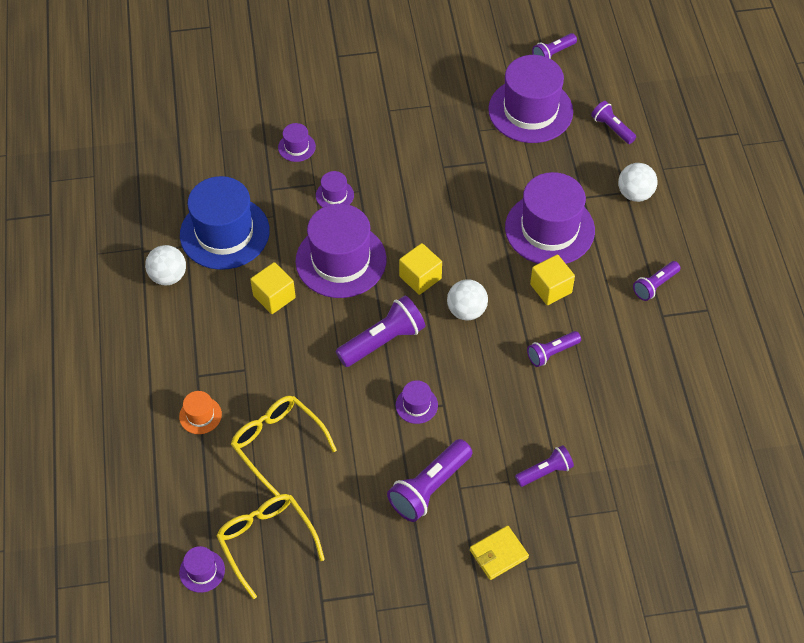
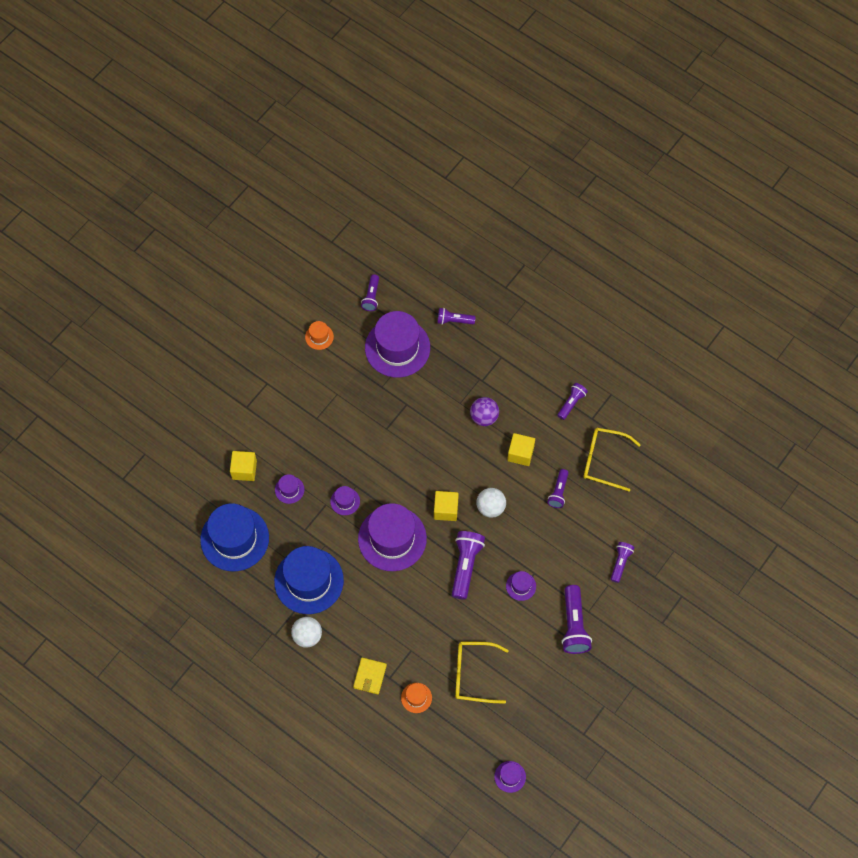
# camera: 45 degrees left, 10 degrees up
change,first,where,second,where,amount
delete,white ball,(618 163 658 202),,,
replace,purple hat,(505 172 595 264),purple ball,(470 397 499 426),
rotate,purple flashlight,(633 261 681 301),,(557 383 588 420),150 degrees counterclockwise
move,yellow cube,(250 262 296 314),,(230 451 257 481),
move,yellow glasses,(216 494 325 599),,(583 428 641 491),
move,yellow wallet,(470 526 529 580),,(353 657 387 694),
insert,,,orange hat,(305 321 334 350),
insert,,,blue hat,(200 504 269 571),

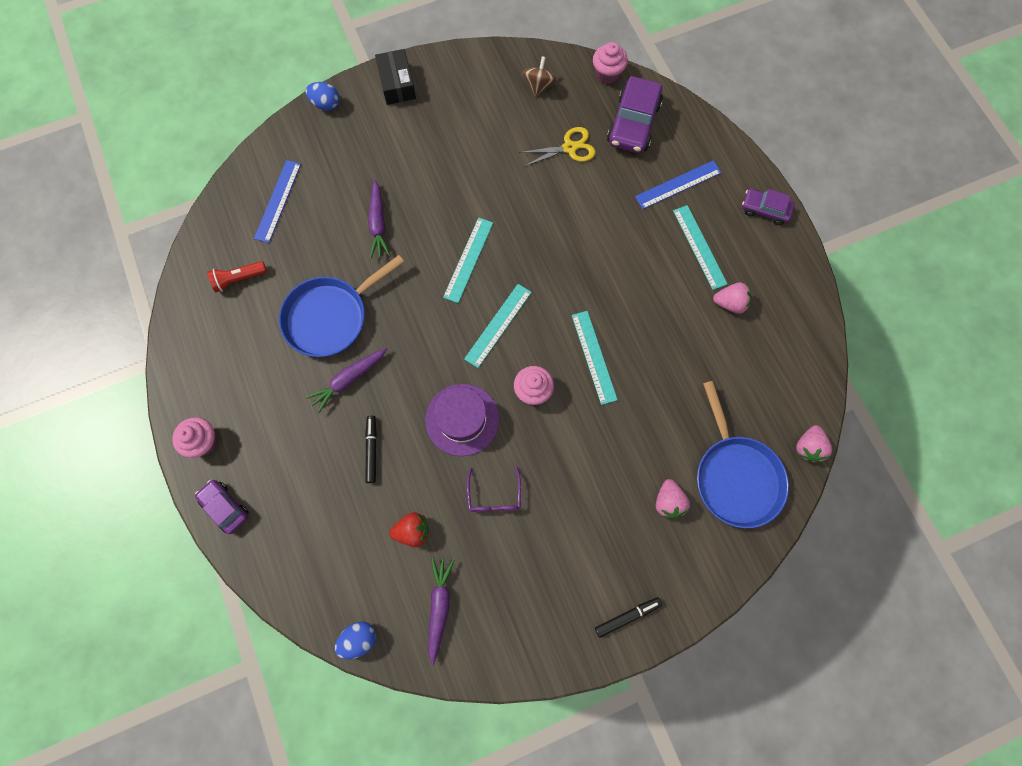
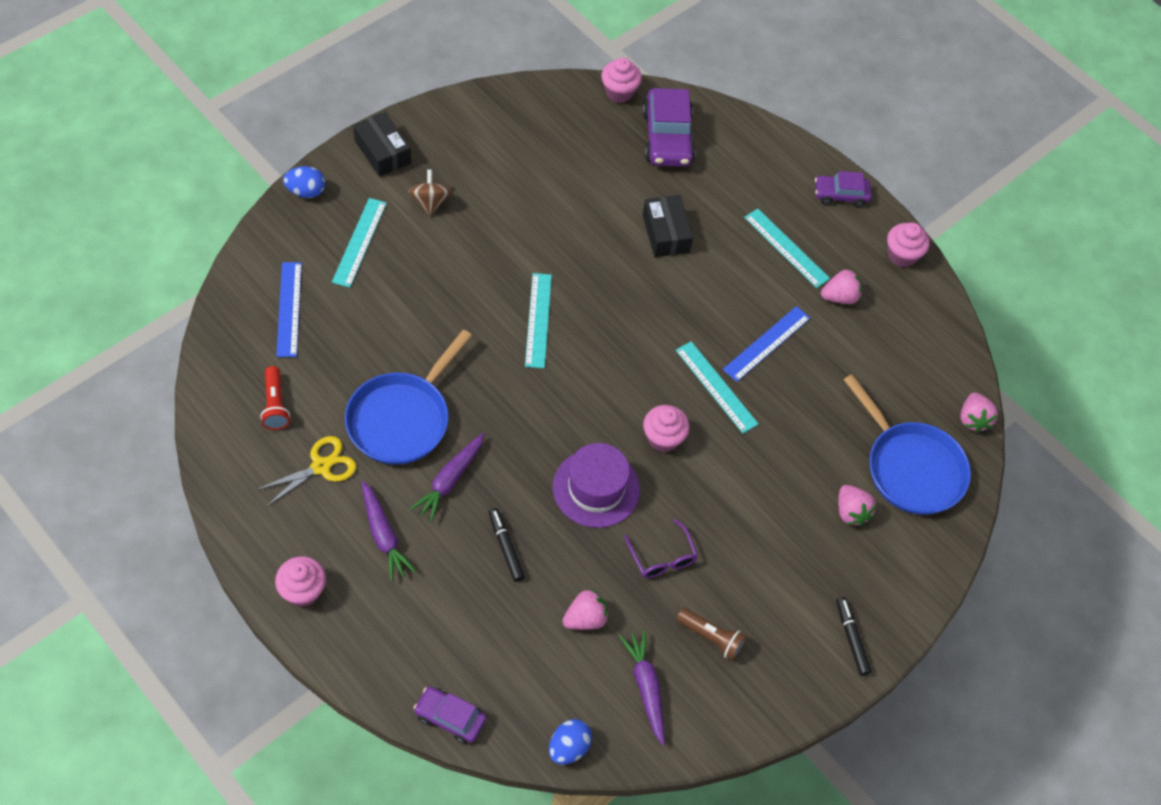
# camera: 25 degrees left, 15 degrees down
change,first,where,second,where,amount
move,brown spinning top,(523 56 557 97),,(408 170 451 216),
move,yellow scissors,(519 127 595 167),,(256 436 357 507),
move,blue ruler,(635 160 722 209),,(723 306 810 382),
move,purple carrot,(368 179 391 259),,(361 481 416 582),
rotate,red flashlight,(207 261 267 292),,(260 366 290 430),60 degrees counterclockwise
move,turquoise ruler,(464 284 532 368),,(332 198 387 288),
move,purple car,(195 480 249 534),,(414 686 486 744),
recolor,red strawberry,(389 512 429 547),pink strawberry,(562 589 609 630),
rotate,black marker,(595 597 662 638),,(836 597 872 676),60 degrees counterclockwise
insert,,,black box,(643 195 693 257),
insert,,,pink cupcake,(887 223 930 267),
insert,,,brown flashlight,(676 608 747 661),

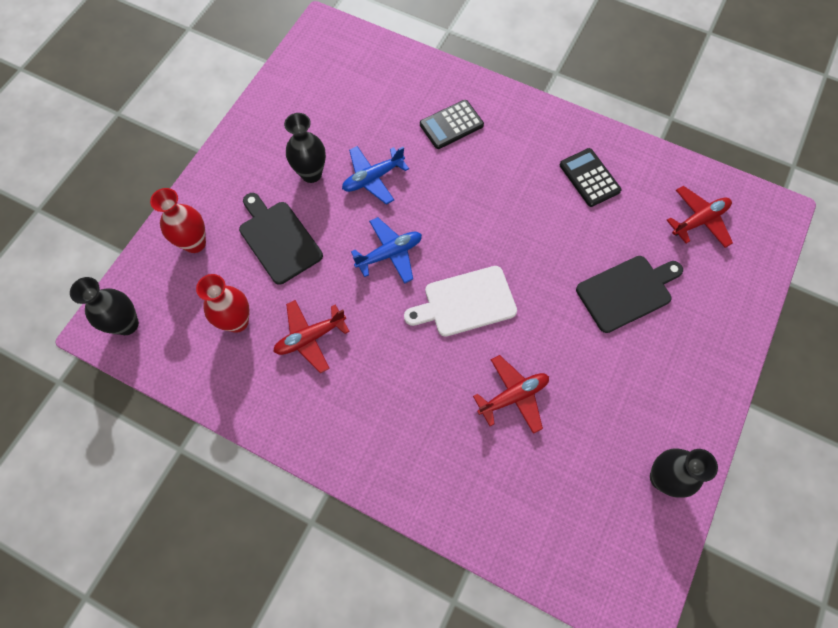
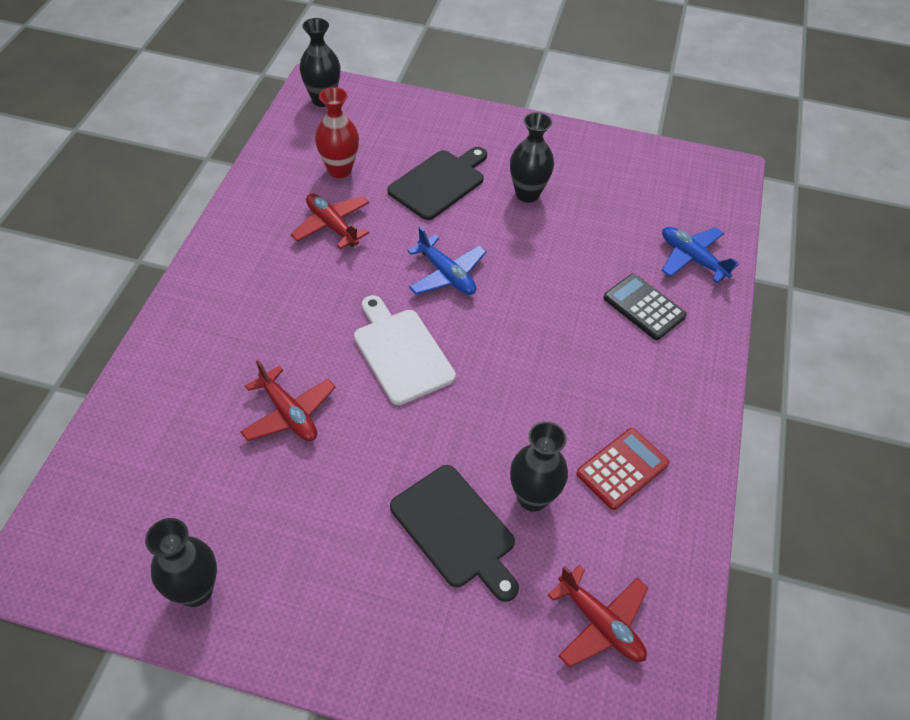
# camera: 75 degrees right, 15 degrees down
change,first,where,second,where,amount
move,blue plane,(342 146 409 205),,(662 227 739 283),
recolor,black calculator,(560 148 622 207),red calculator,(576 428 669 510),
delete,red vase,(150 188 206 253),,,
insert,,,black vase,(510 421 568 512),

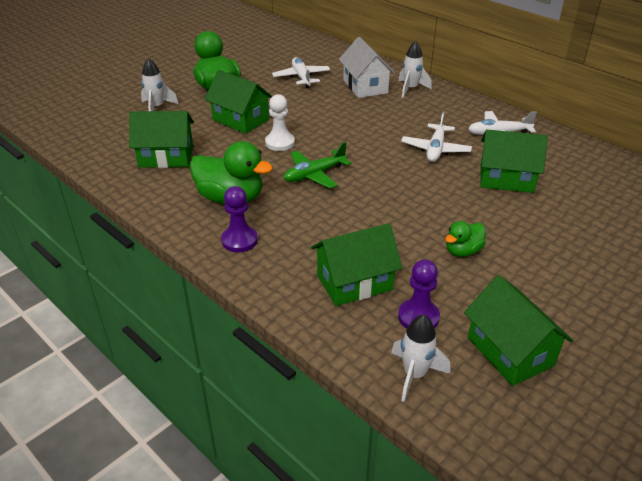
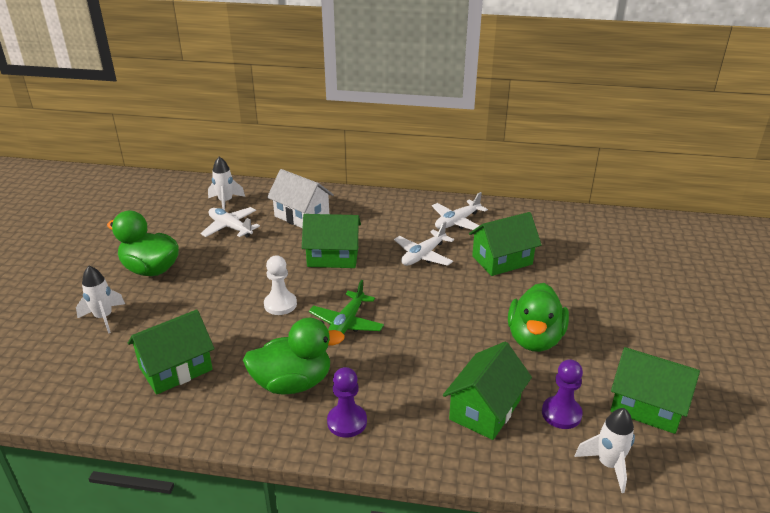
# camera: 35 degrees left, 5 degrees down
change,first,where,second,where,amount
move,white rocket,(398 41 432 98),,(208 157 245 210),
move,green house,(205 70 272 134),,(302 214 361 268),
rotate,white plane,(401 112 472 162),,(394 221 454 266),60 degrees clockwise
resize,green duck,(445 221 486 257),,(508 283 569 352),x1.82

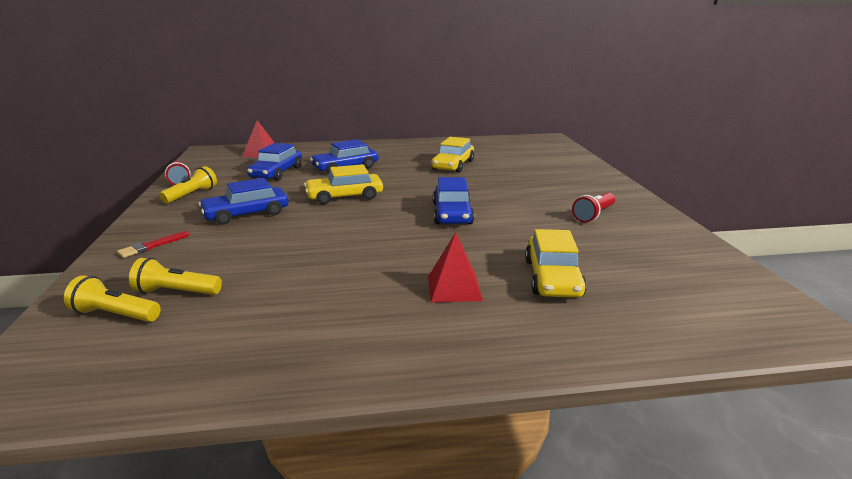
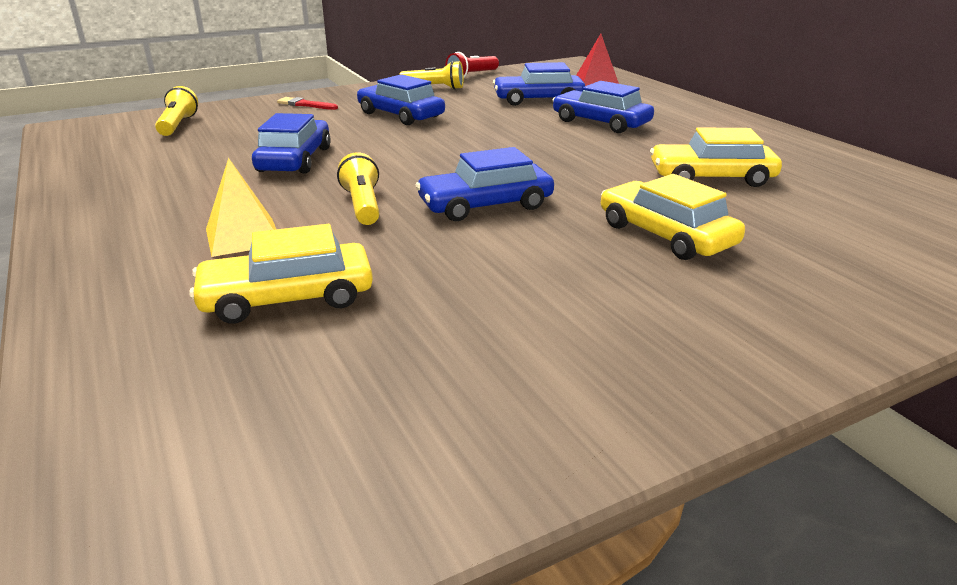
# camera: 70 degrees right, 5 degrees up
change,first,where,second,where,amount
move,yellow car,(304 164 383 205),,(601 174 745 260),
delete,red flashlight,(572 193 615 222),,,
recolor,red pyramid,(428 232 483 302),yellow pyramid,(206 158 276 257),
move,yellow flashlight,(129 258 222 295),,(337 152 380 225),
insert,,,blue car,(252 113 331 174),

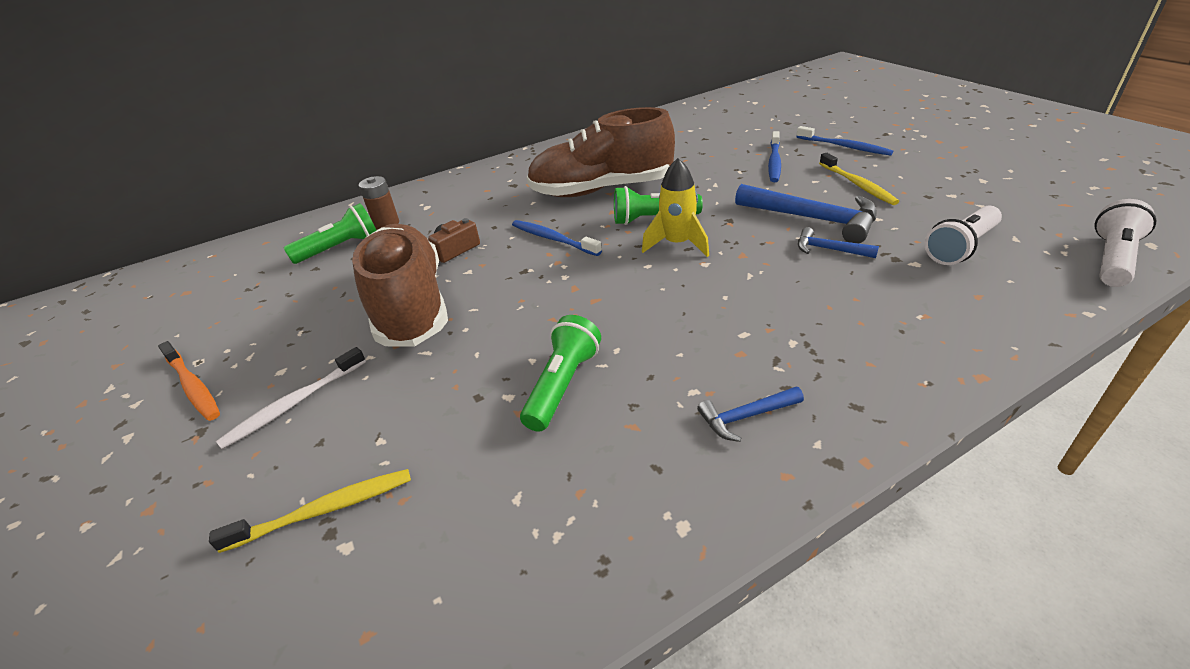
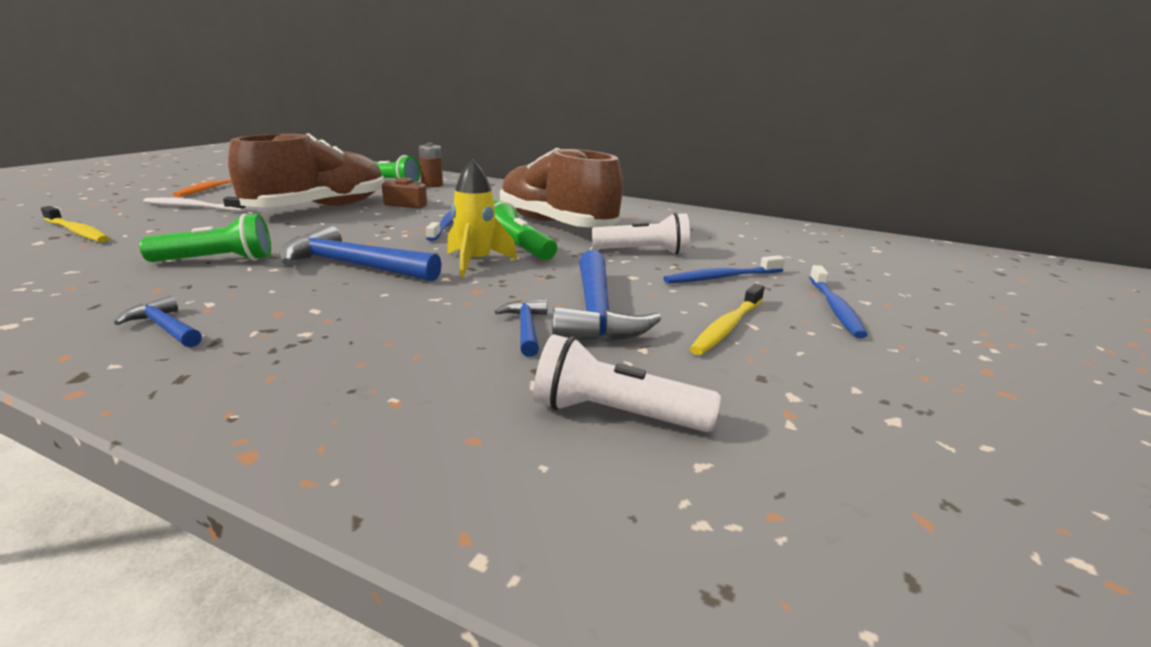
# camera: 50 degrees right, 15 degrees down
change,first,where,second,where,amount
move,white flashlight,(1095 199 1156 287),,(592 212 690 254),
insert,,,blue hammer,(278 225 442 281),

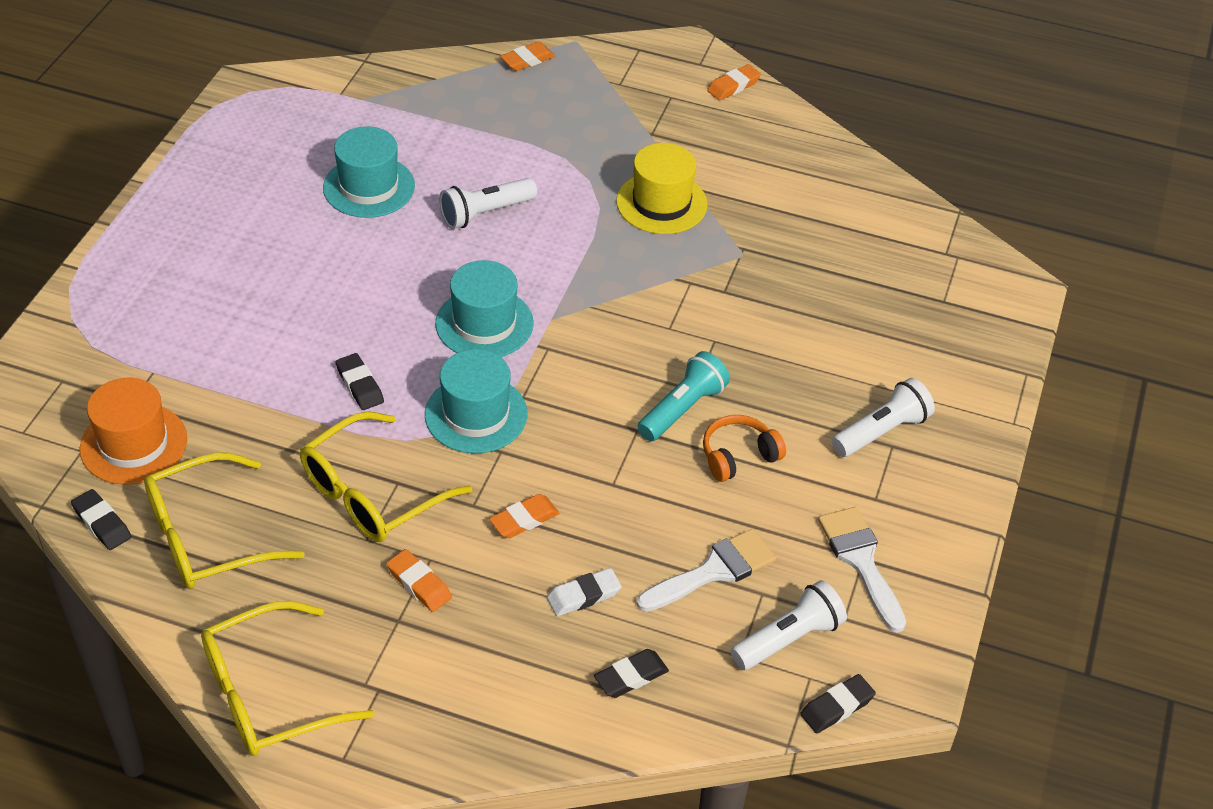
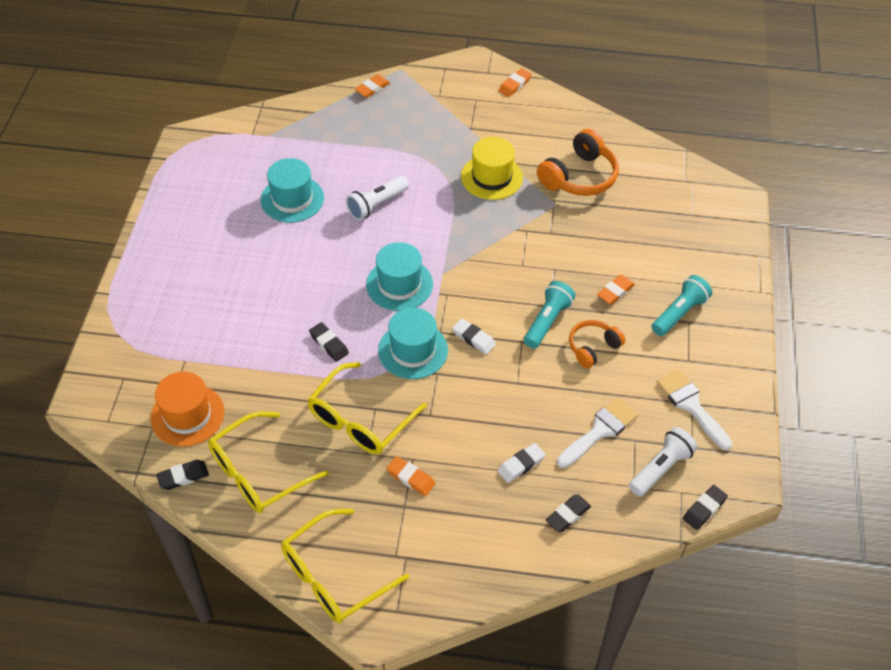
# camera: 10 degrees left, 5 degrees up
change,first,where,second,where,amount
recolor,white flashlight,(832 378 935 457),turquoise flashlight,(651 275 712 336),
rotate,black eraser,(71 489 131 550),,(156 460 209 490),60 degrees counterclockwise
move,orange eraser,(489 494 559 538),,(597 275 635 304),
insert,,,orange headphones,(537 129 619 196),
insert,,,white eraser,(452 318 496 355),

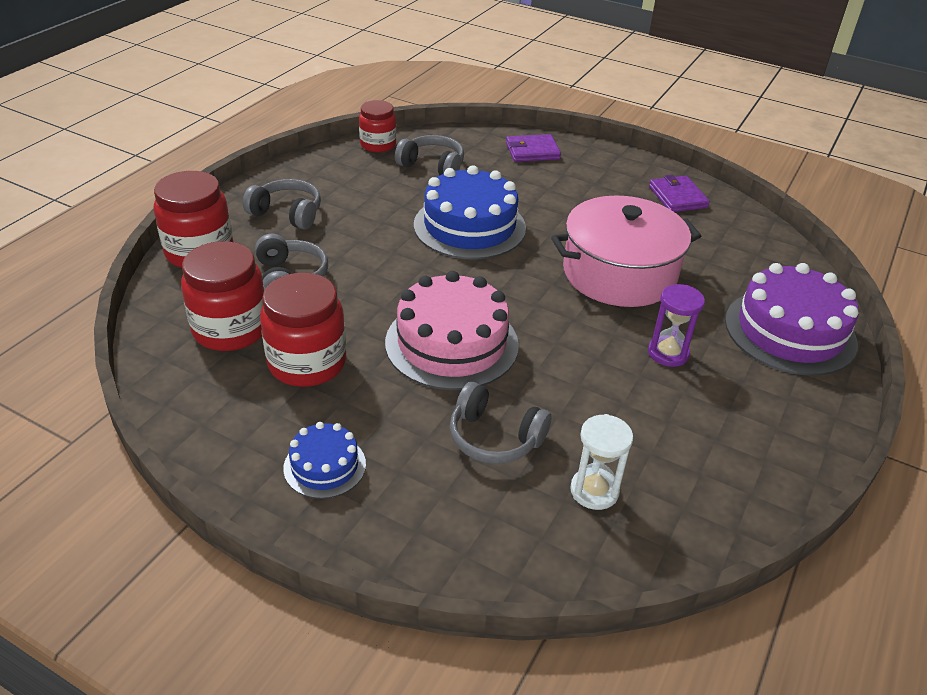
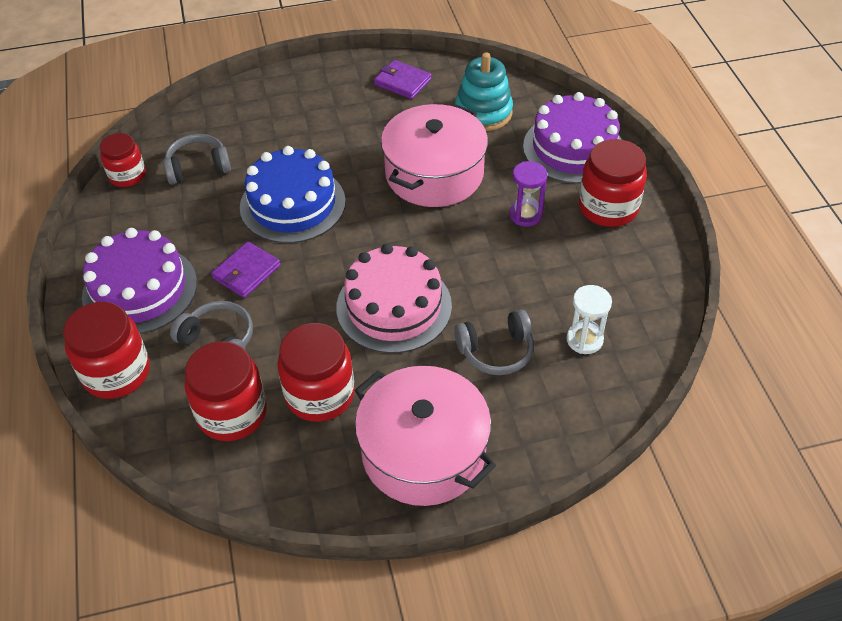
# camera: 40 degrees left, 10 degrees up
change,first,where,second,where,amount
move,purple wallet,(506 134 561 162),,(211 241 281 298),
replace,grey headphones,(243 179 321 229),purple cake,(82 228 197 334),
replace,blue cake,(283 422 366 499),pink pot,(355 366 496 506),
insert,,,turquoise stacking toy,(455 52 513 131),
insert,,,red jar,(579 139 647 227),

